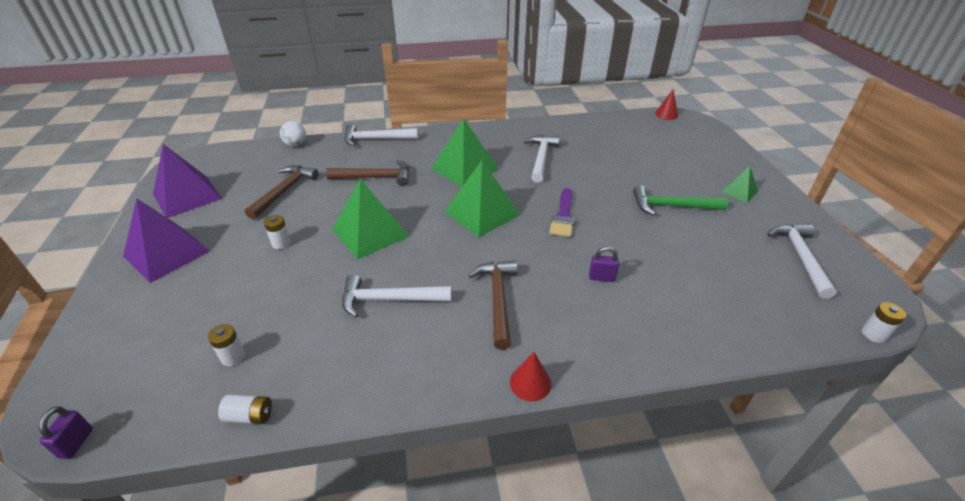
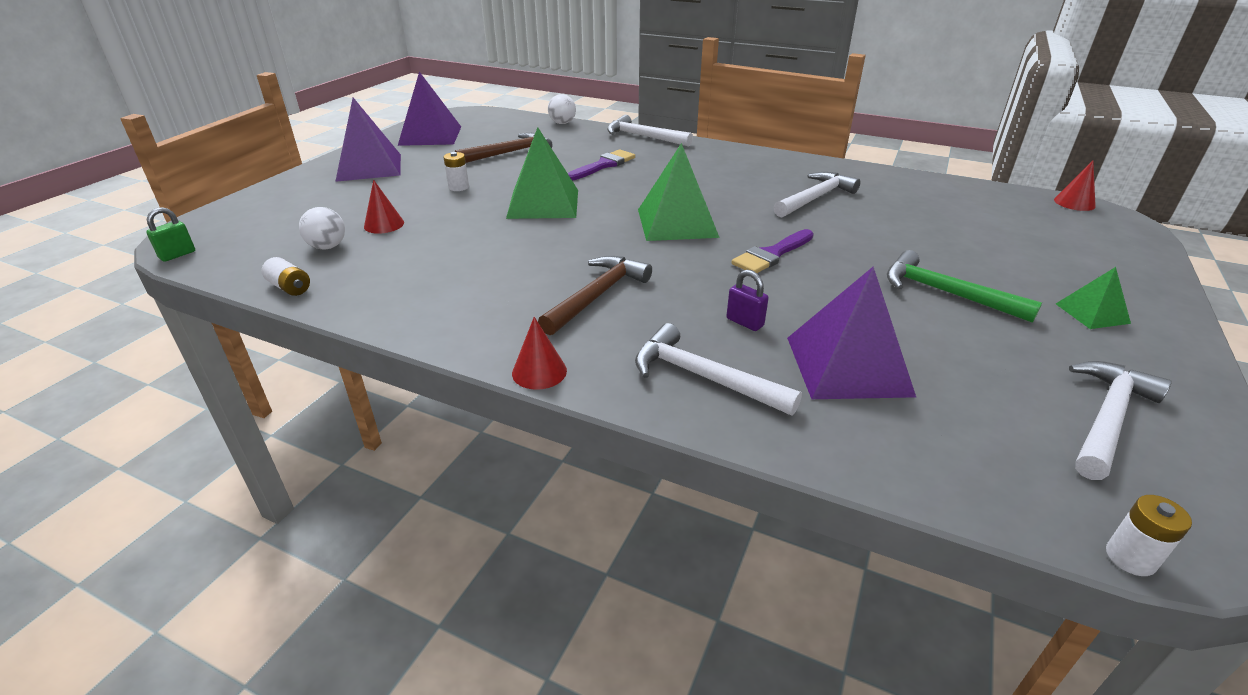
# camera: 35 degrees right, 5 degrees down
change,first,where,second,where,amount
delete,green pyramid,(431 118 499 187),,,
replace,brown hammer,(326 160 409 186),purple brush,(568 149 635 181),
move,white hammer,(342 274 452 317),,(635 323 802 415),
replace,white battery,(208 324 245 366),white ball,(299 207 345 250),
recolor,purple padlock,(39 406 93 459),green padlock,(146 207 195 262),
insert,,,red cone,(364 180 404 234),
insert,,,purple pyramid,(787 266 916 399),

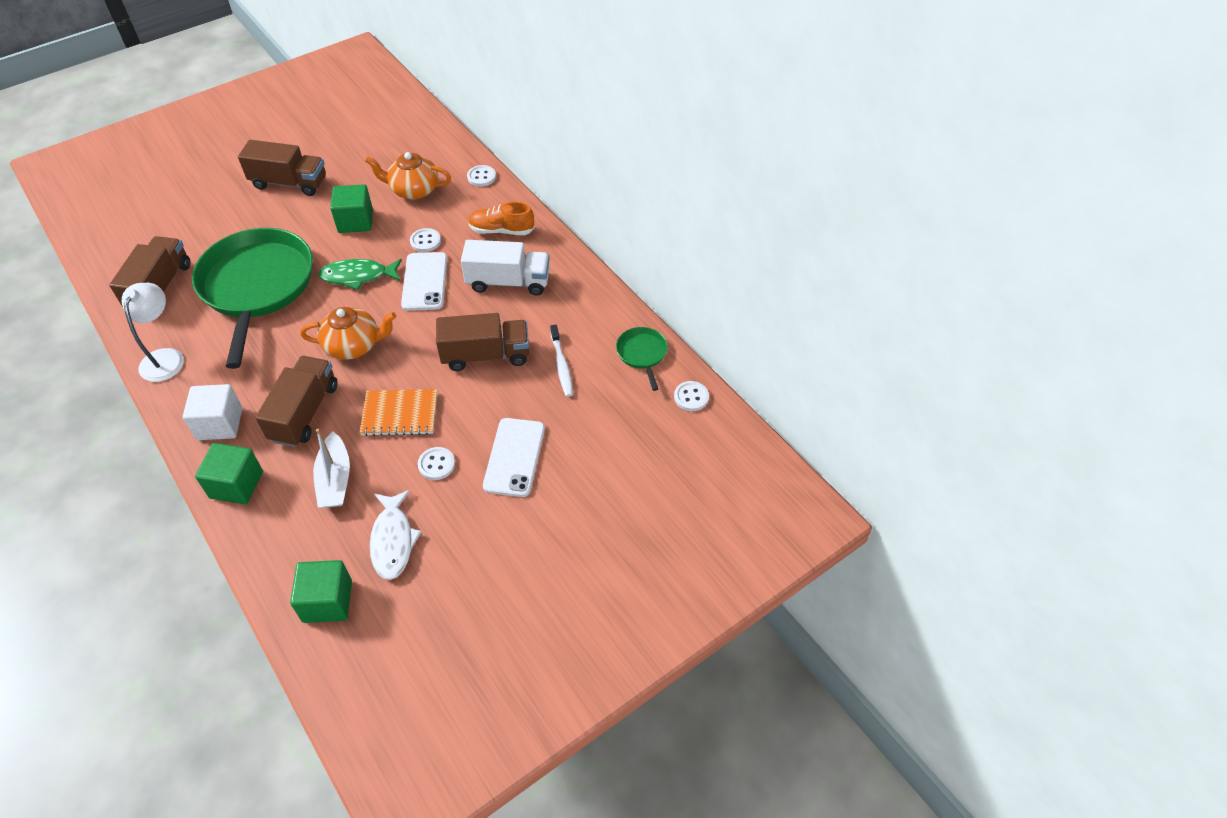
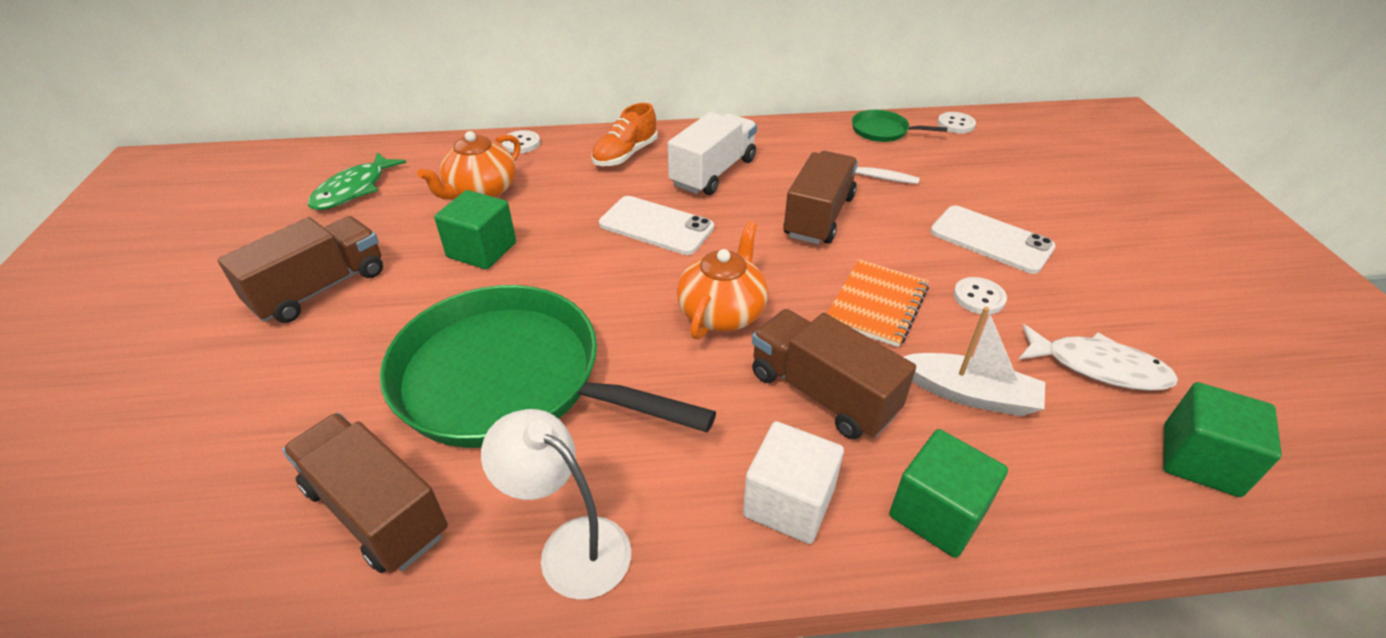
# camera: 60 degrees left, 10 degrees down
change,first,where,second,where,amount
delete,white button,(410 228 441 252),,,
move,green fish,(318 259 402 290),,(308 152 407 210),

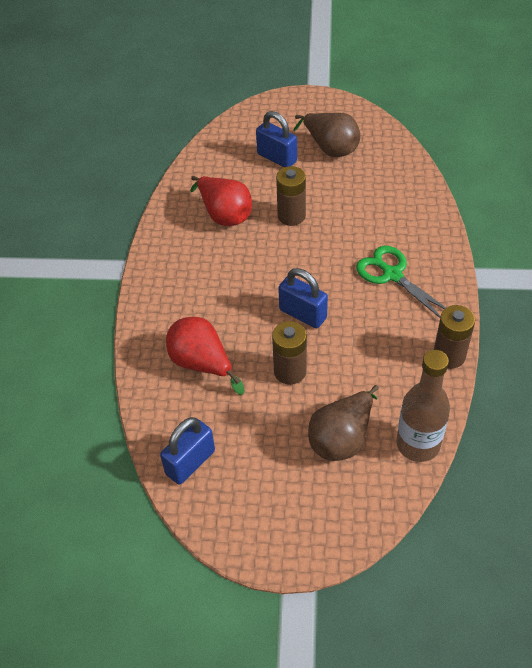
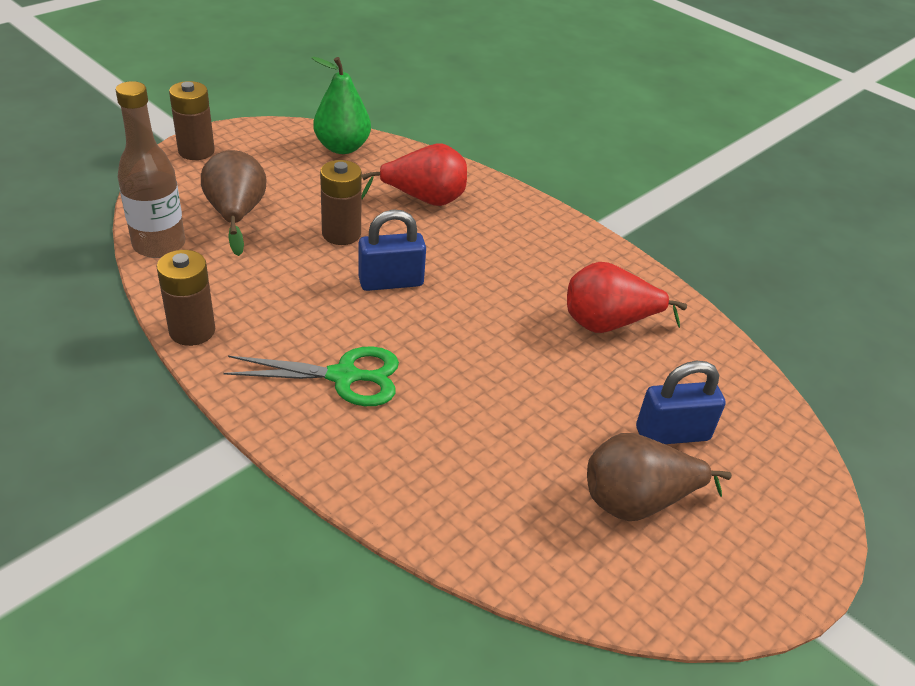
# camera: 125 degrees right, 10 degrees down
change,first,where,second,where,amount
move,brown battery,(276 166 306 226),,(169 81 215 160),
replace,blue padlock,(160 417 215 485),green pear,(312 57 371 154),

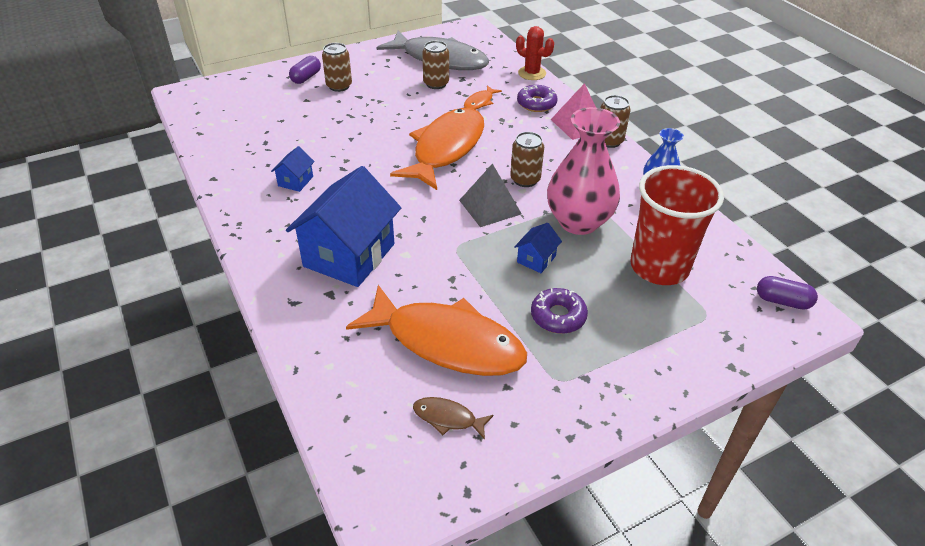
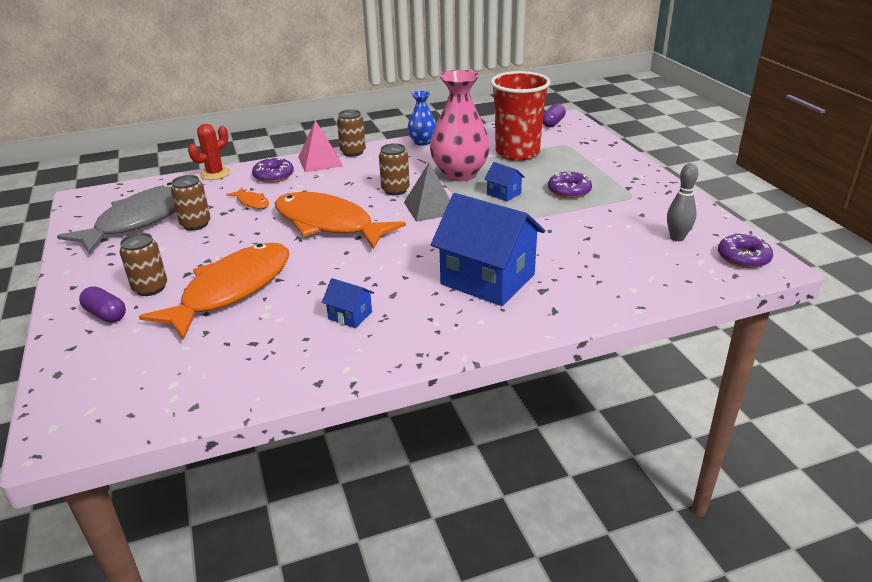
# camera: 80 degrees left, 10 degrees down
change,first,where,second,where,amount
move,orange fish,(346 285 527 376),,(139 243 289 340),
replace,brown fish,(413 397 494 440),grey bowling pin,(667 163 698 241),
insert,,,purple donut,(718 234 773 269),

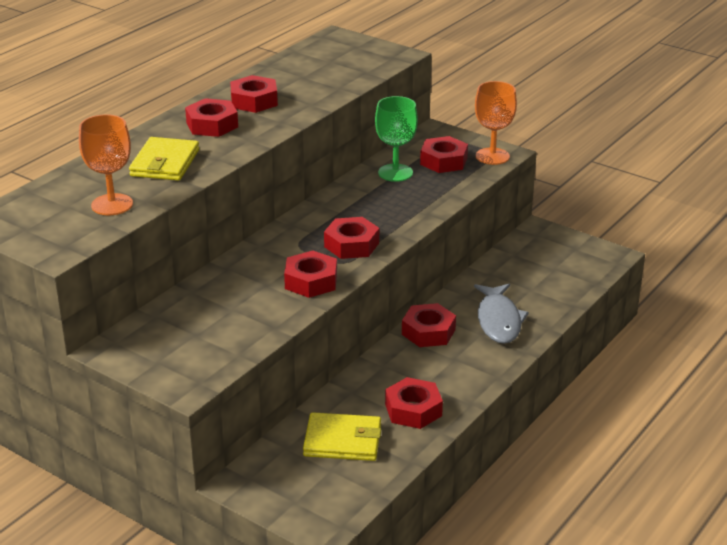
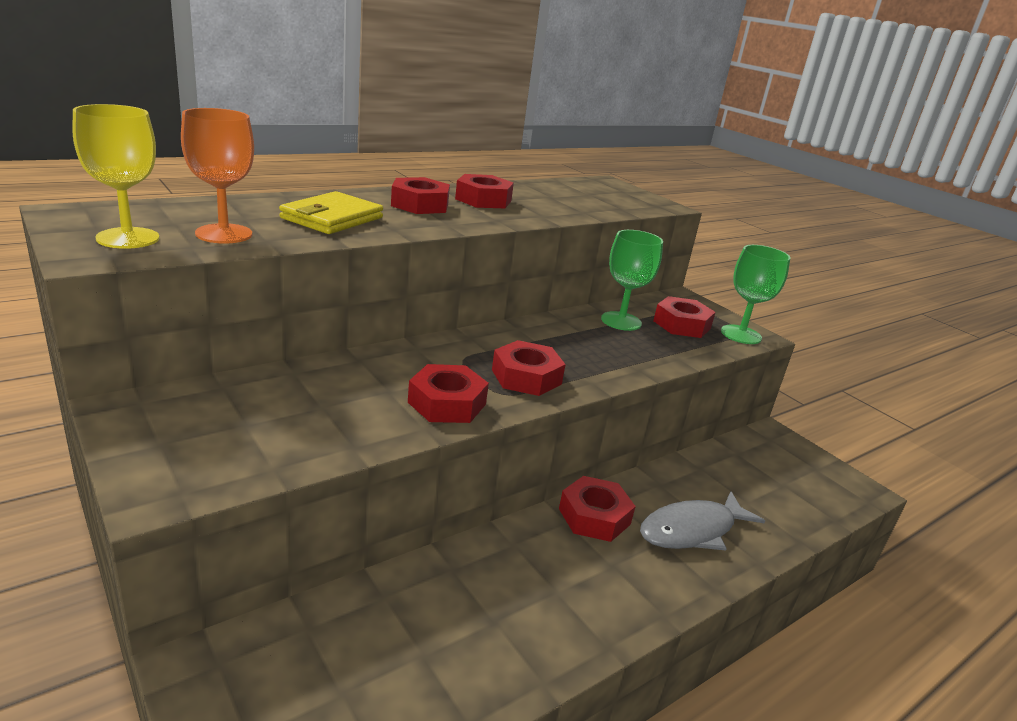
# camera: 15 degrees right, 5 degrees down
change,first,where,second,where,amount
recolor,orange goblet,(475 81 517 165),green goblet,(721 245 791 344),
rotate,grey fish,(474 284 529 344),,(640 491 765 550),45 degrees clockwise
delete,red nut,(385 377 443 429),,,
delete,yellow wallet,(303 412 381 461),,,
insert,,,yellow goblet,(72 104 160 249),

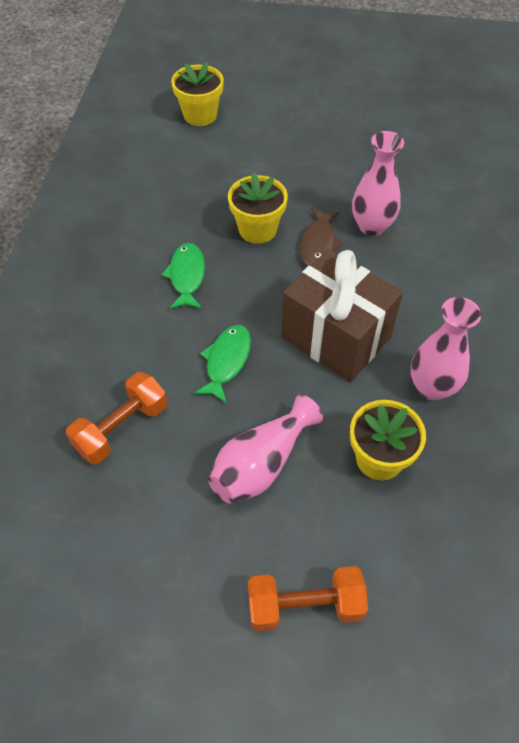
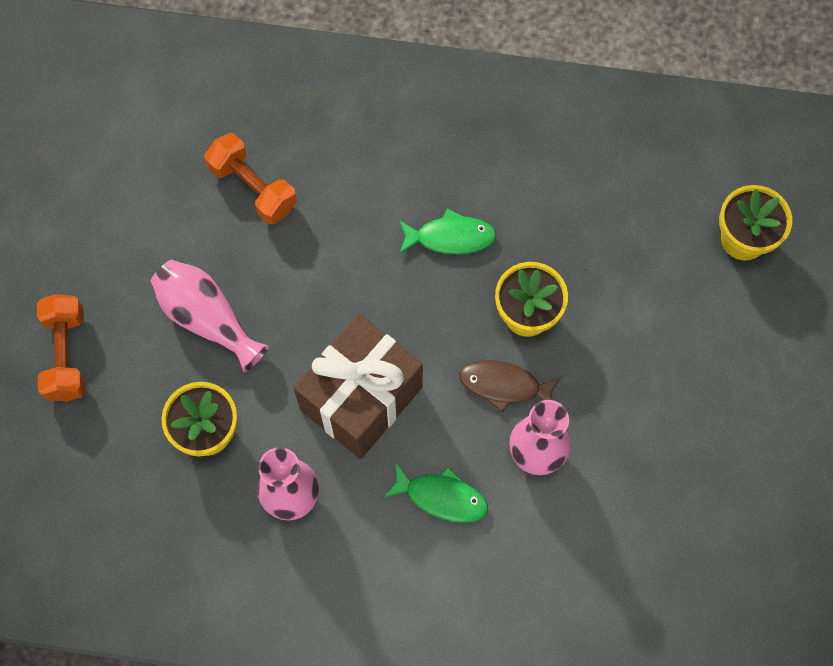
# camera: 90 degrees right, 15 degrees up
change,first,where,second,where,amount
move,green fish,(194 325 251 404),,(383 462 488 523),

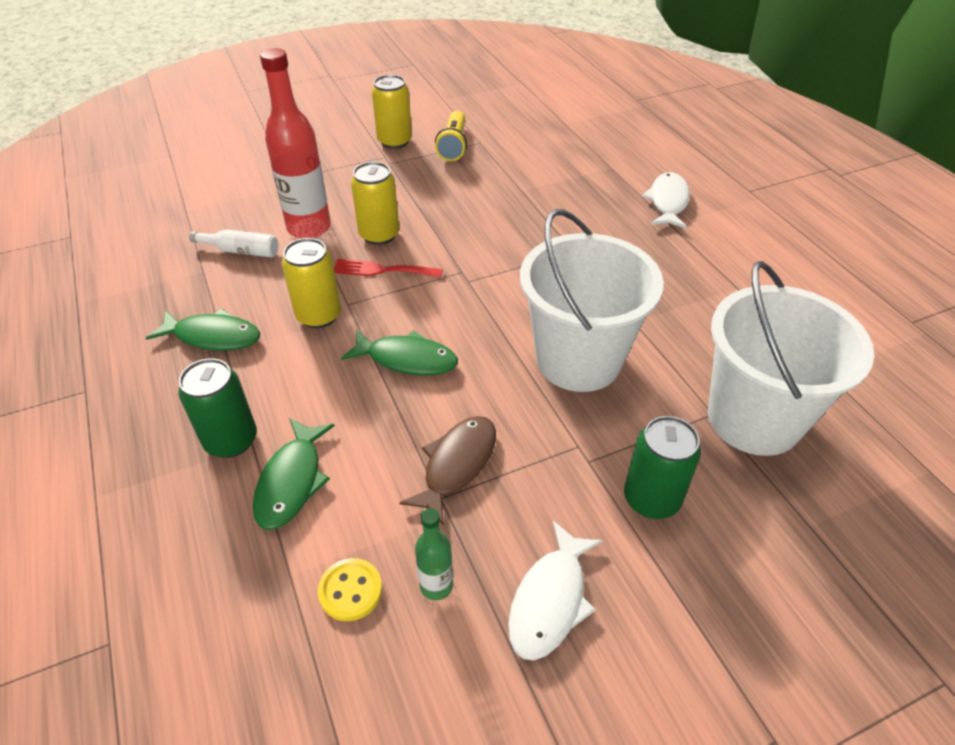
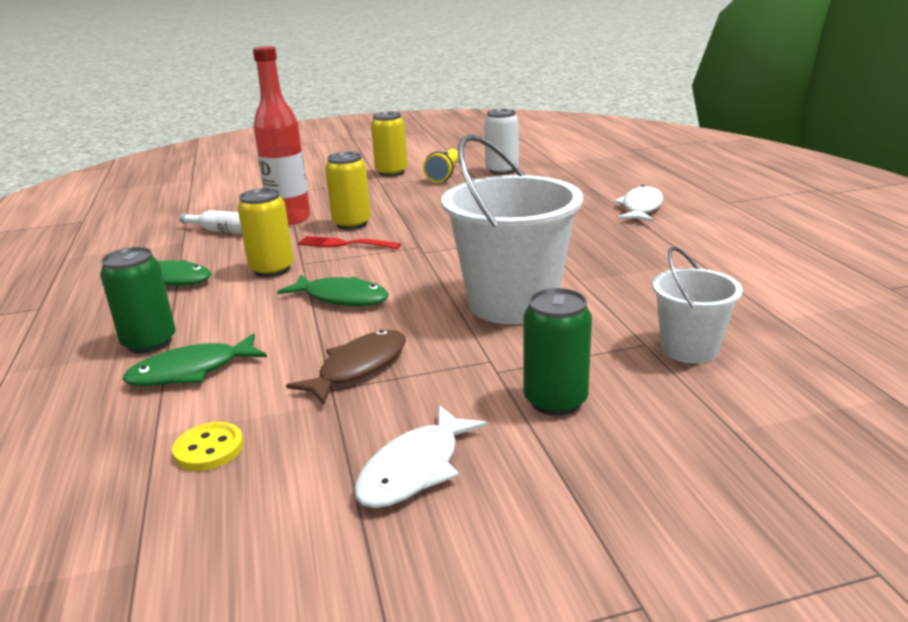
# camera: 10 degrees right, 20 degrees down
change,first,where,second,where,amount
resize,white bucket,(708 261 874 456),,(652 247 743 363),x0.55
rotate,green fish,(252 418 335 530),,(122 333 267 386),45 degrees clockwise
delete,green bottle,(415 508 453 601),,,
insert,,,white can,(484 109 519 175),

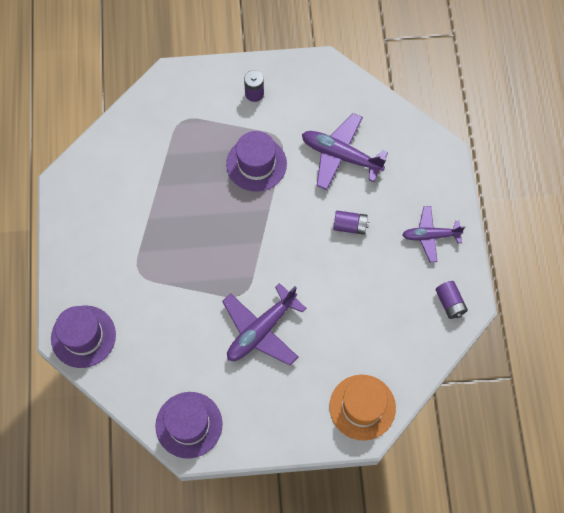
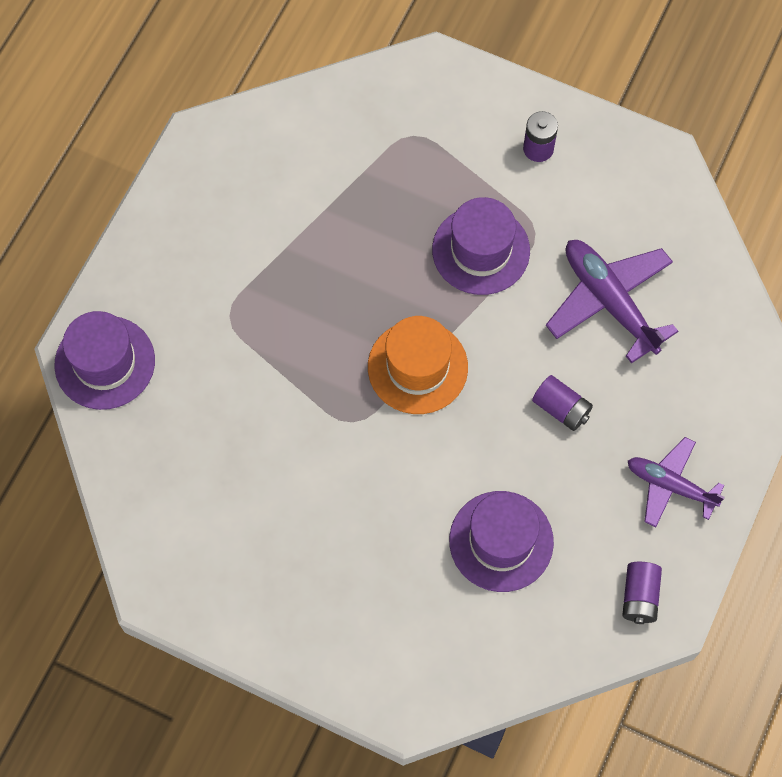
# camera: 30 degrees right, 0 degrees up
change,first,where,second,where,amount
delete,purple plane,(222 283 307 365),,,
move,orange hat,(329 375 396 441),,(368 316 468 414),
move,purple hat,(155 392 223 459),,(449 491 554 592),

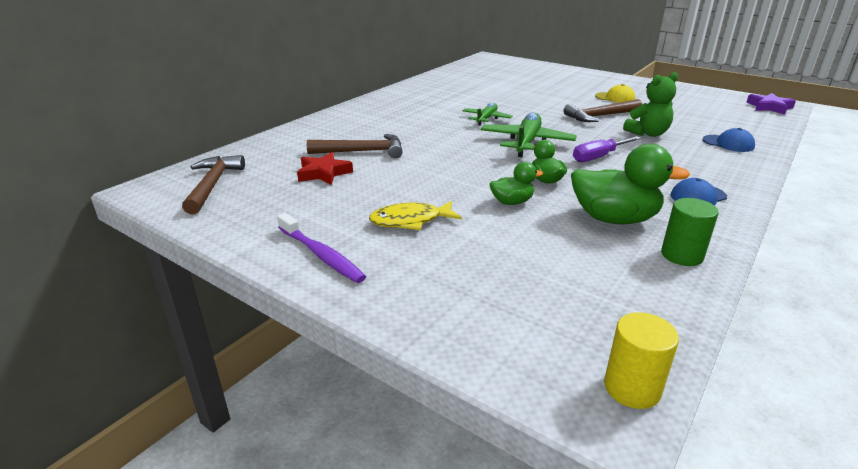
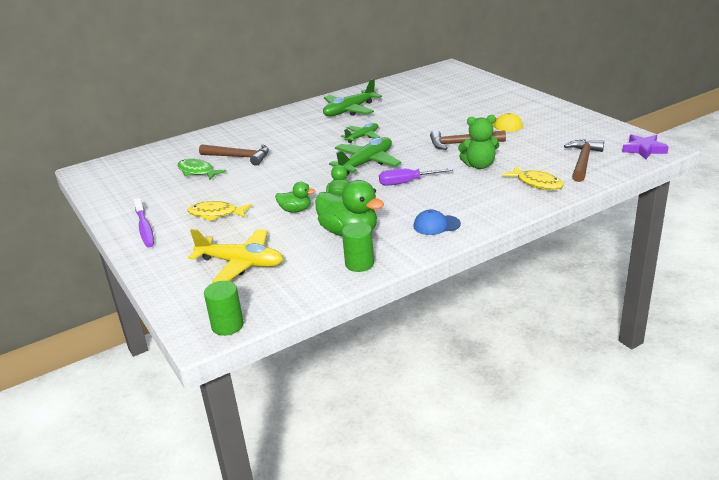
# camera: 25 degrees right, 0 degrees up
change,first,where,second,where,amount
replace,blue cap,(703 128 755 152),yellow fish,(502 166 564 190),
replace,red star,(297 152 353 185),green fish,(177 159 226 180),
move,brown hammer,(182 155 245 214),,(564 139 604 182),
recolor,yellow cylinder,(604 312 679 409),green cylinder,(204 281 244 336),
insert,,,green plane,(323 78 382 116),
insert,,,yellow plane,(188 229 283 283),

